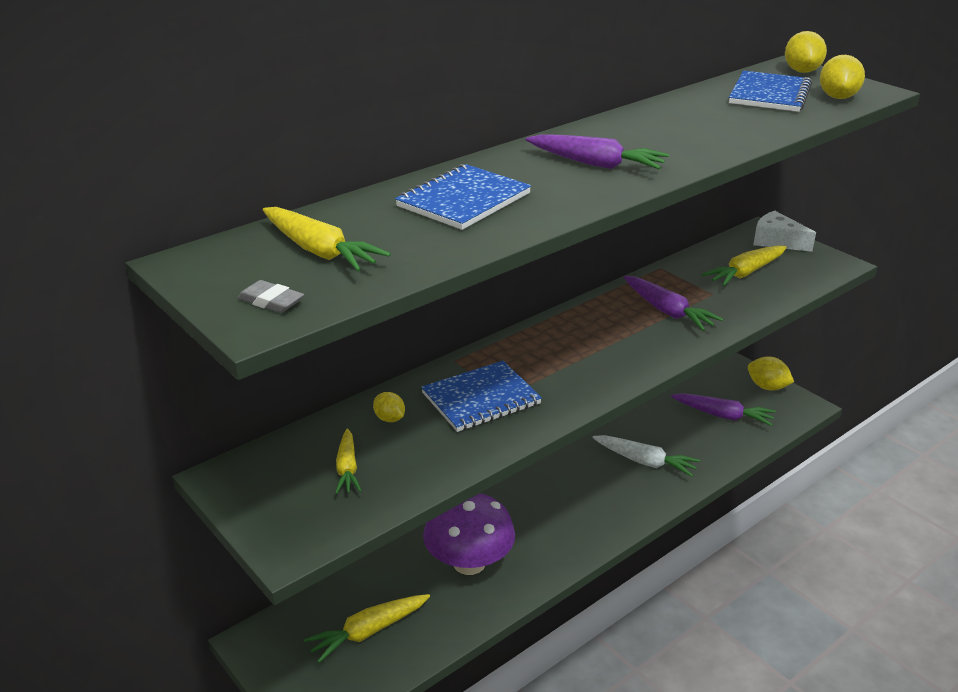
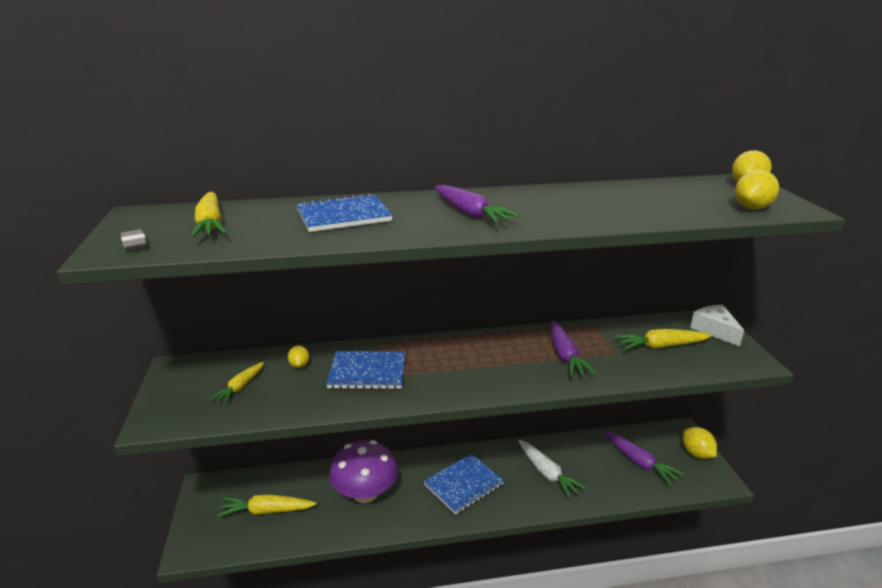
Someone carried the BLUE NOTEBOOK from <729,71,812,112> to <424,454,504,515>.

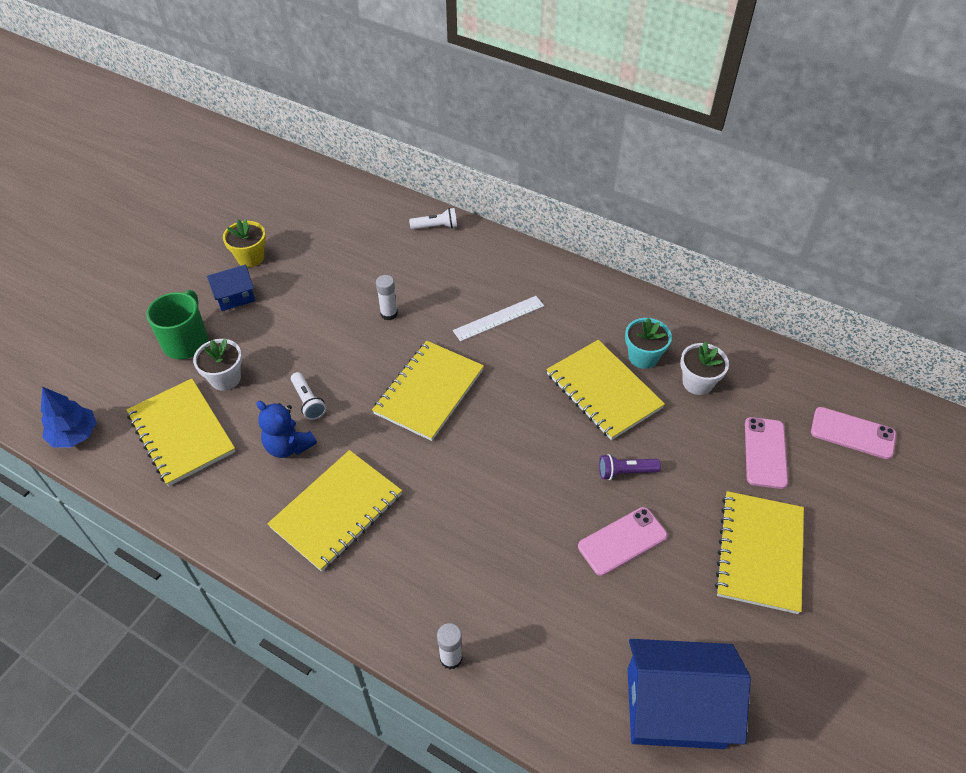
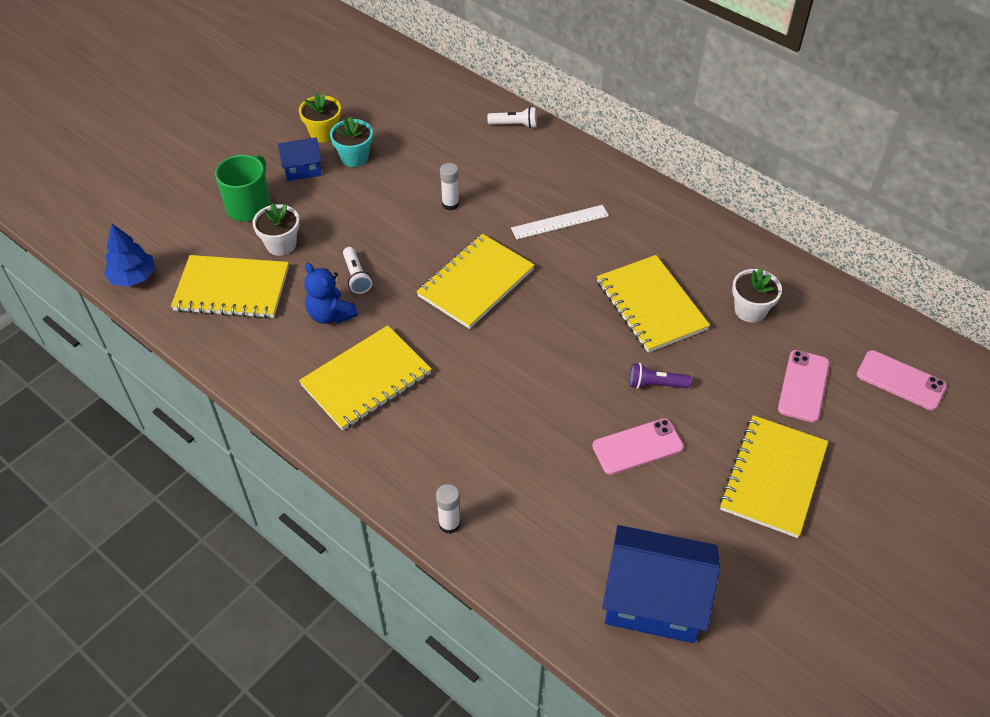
Someone carried the TURQUOISE FLOWER POT from <625,318,672,369> to <330,116,373,167>.
Someone rotated the YELLOW NOTEBOOK at <126,379,236,486> by 60 degrees counterclockwise.

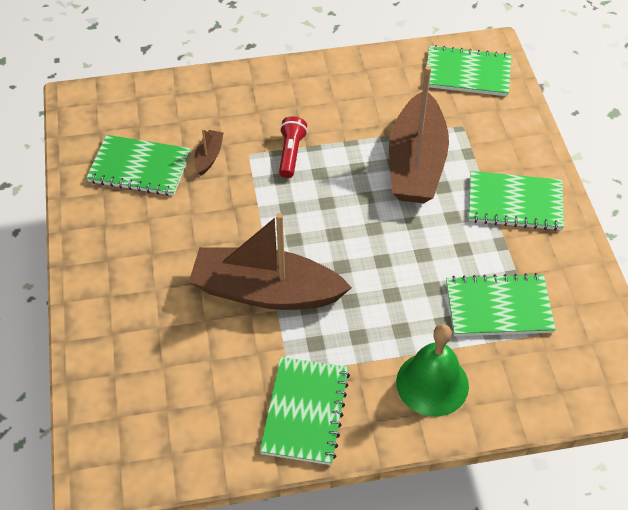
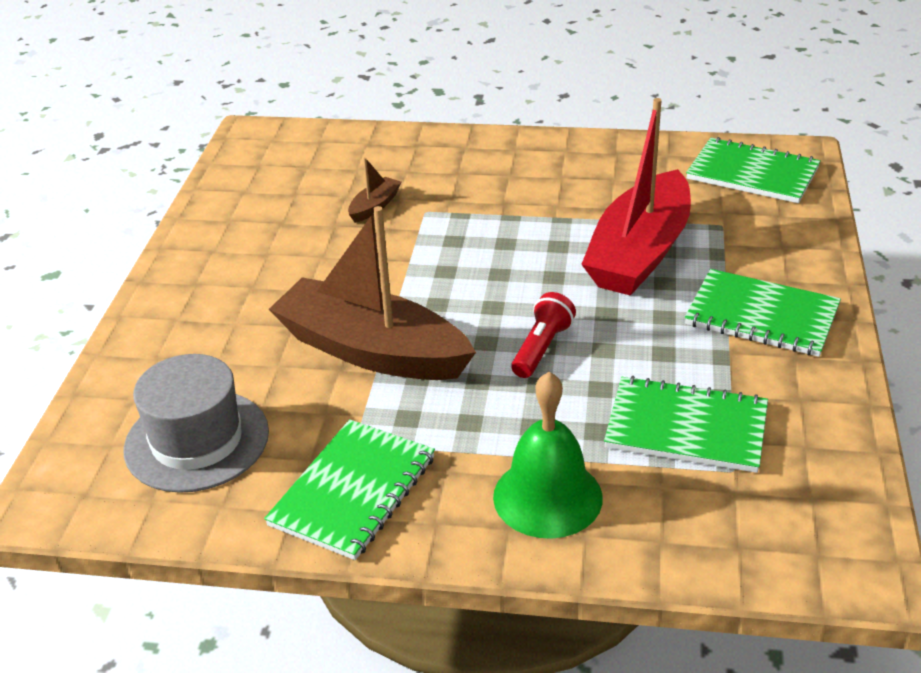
Someone took away the GREEN NOTEBOOK at <86,135,191,196>.
Someone put down the GREY HAT at <124,354,269,493>.
Someone carried the RED FLASHLIGHT from <279,116,308,178> to <511,292,576,378>.
Someone repainted the BROWN BOAT at <389,66,449,203>, which became the RED BOAT at <581,98,691,296>.

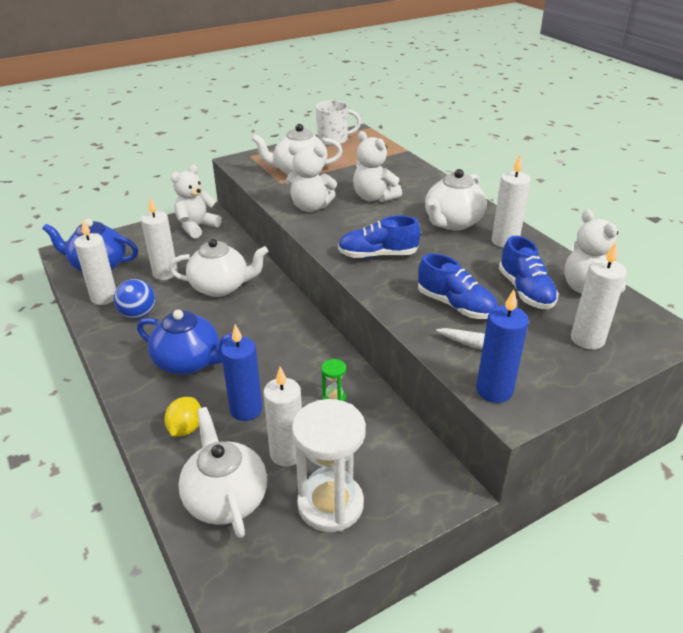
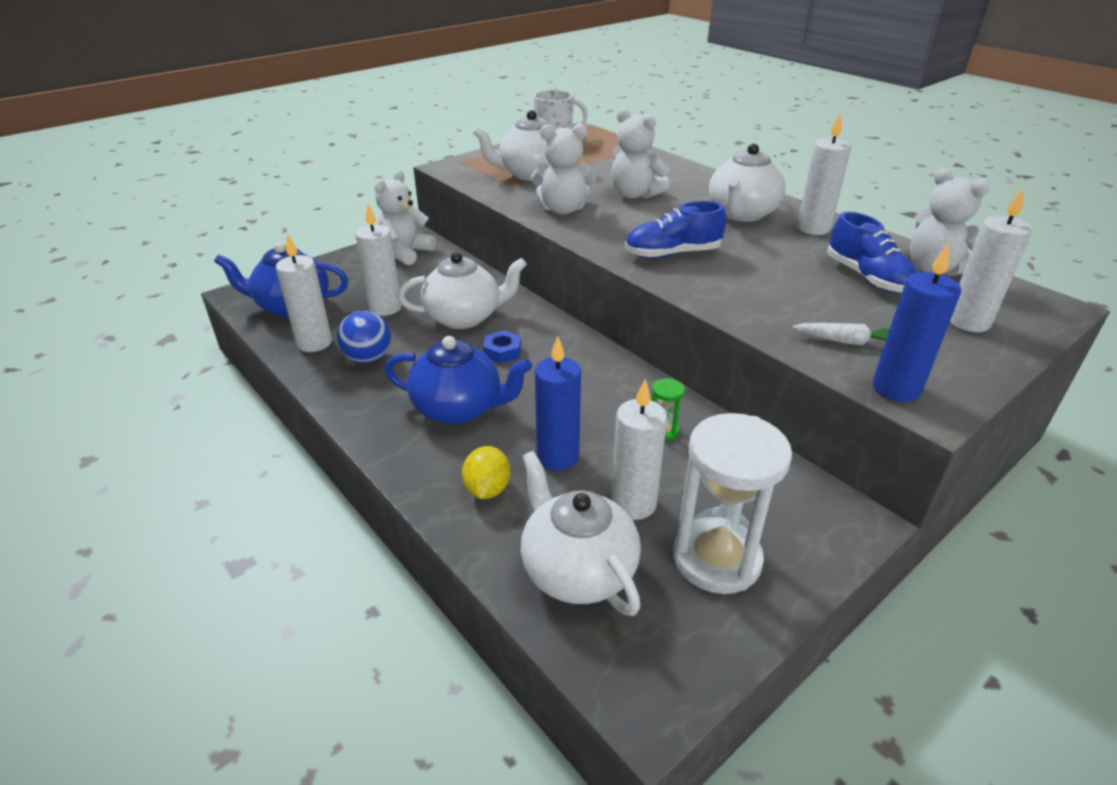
Someone took away the BLUE SHOE at <418,253,497,319>.
Someone put down the BLUE NUT at <483,330,521,363>.

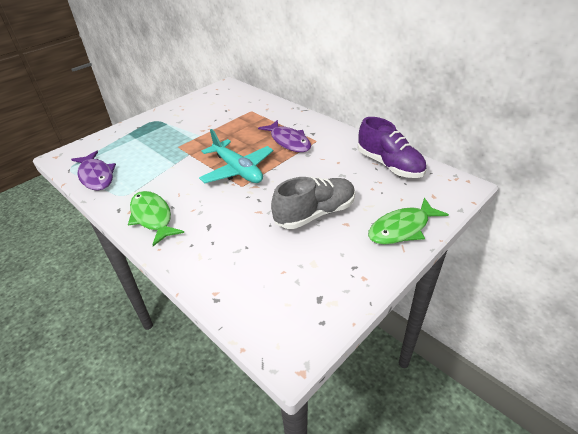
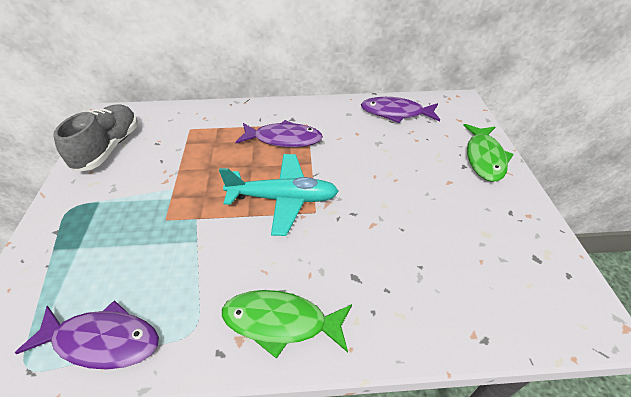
Someone carried the GREY SHOE from <271,177,355,229> to <53,104,138,172>.
Someone swapped the PURPLE SHOE at <358,117,426,178> for the PURPLE FISH at <361,97,440,123>.

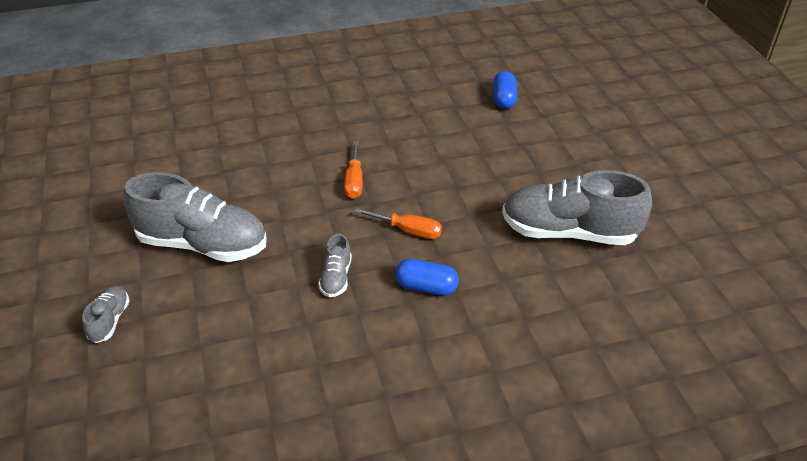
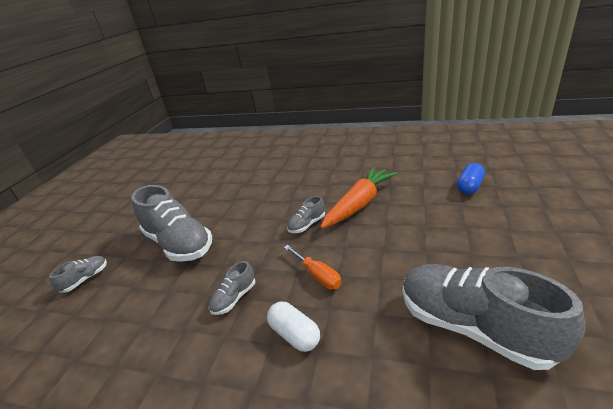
Someone put down the ORANGE CARROT at <320,167,398,229>.
Someone swapped the ORANGE SCREWDRIVER at <344,141,363,199> for the GREY SHOE at <287,196,325,233>.
Someone repainted the BLUE CAPSULE at <395,259,459,296>, which became the WHITE CAPSULE at <267,302,320,352>.

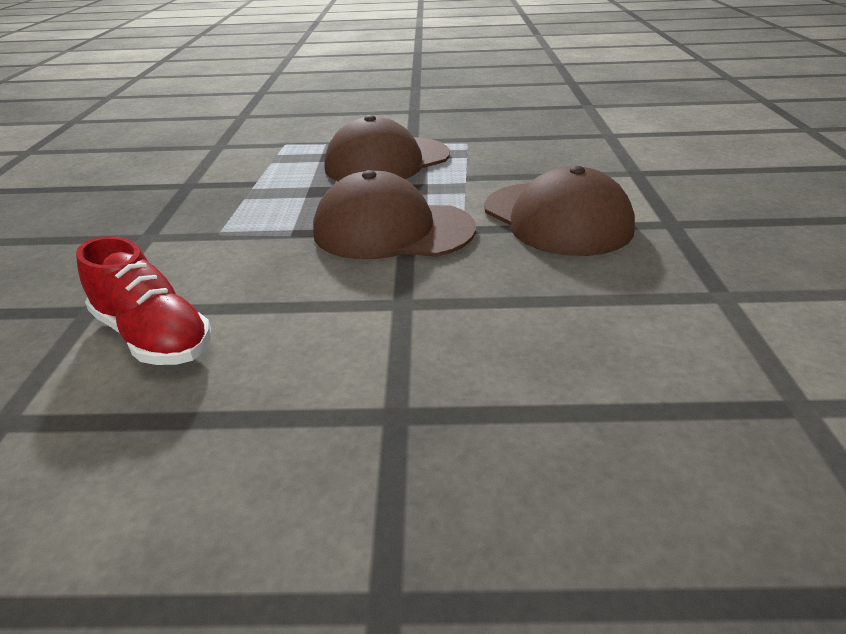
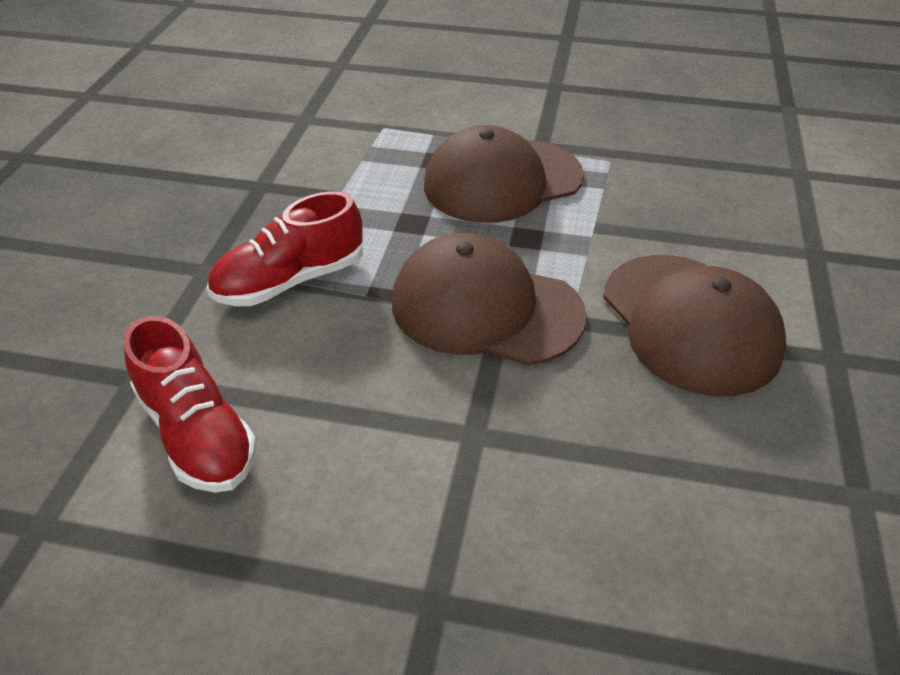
Someone put down the RED SHOE at <207,191,363,306>.

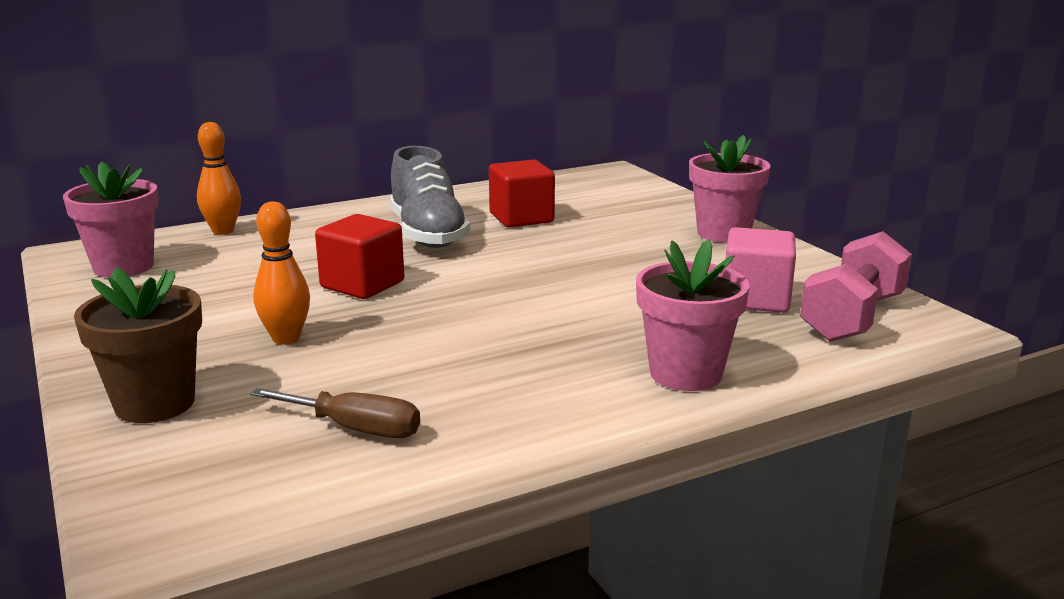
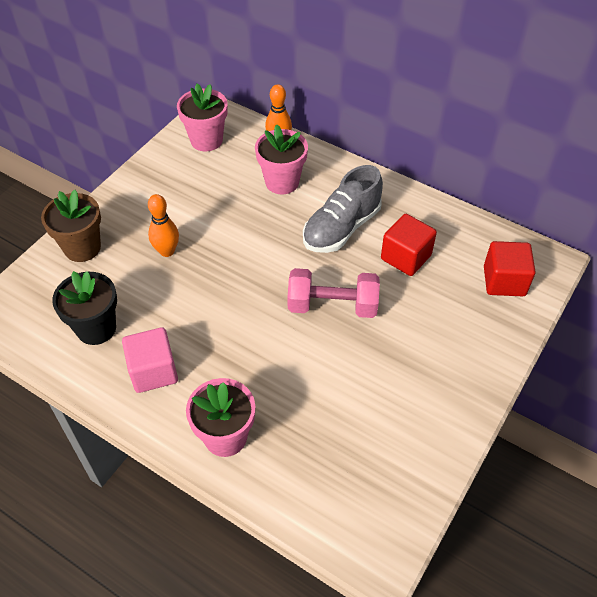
Someone carried the RED CUBE from <315,214,404,299> to <484,241,536,296>.
Someone carried the PINK FLOWER POT from <689,135,771,243> to <255,124,308,194>.
Someone carried the PINK CUBE from <726,227,796,313> to <122,327,178,393>.
Someone carried the PINK DUMBBELL from <800,231,912,342> to <287,268,380,318>.
Someone swapped the BROWN SCREWDRIVER at <250,388,420,438> for the BLACK FLOWER POT at <52,271,117,345>.

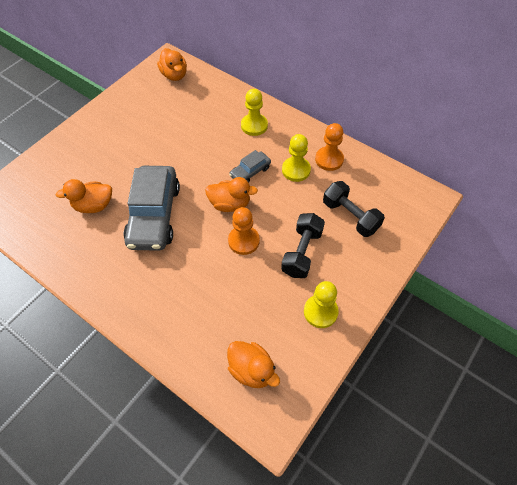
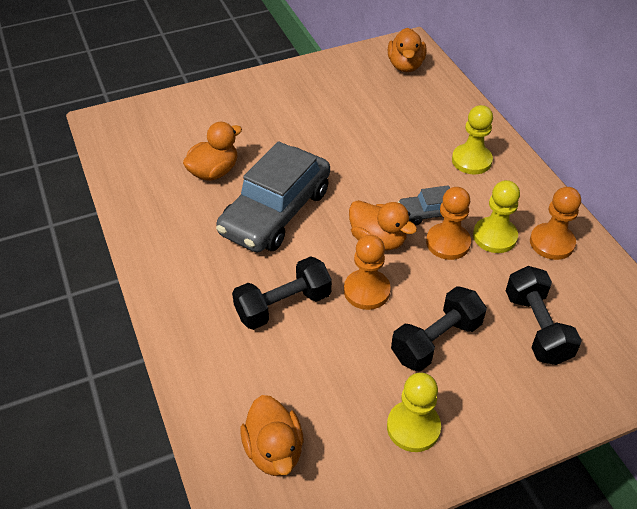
Someone put down the BLACK DUMBBELL at <232,256,332,330>.
Someone put down the ORANGE PAWN at <426,187,471,260>.
Someone rotated the ORANGE DUCK at <56,179,112,213> by 120 degrees clockwise.

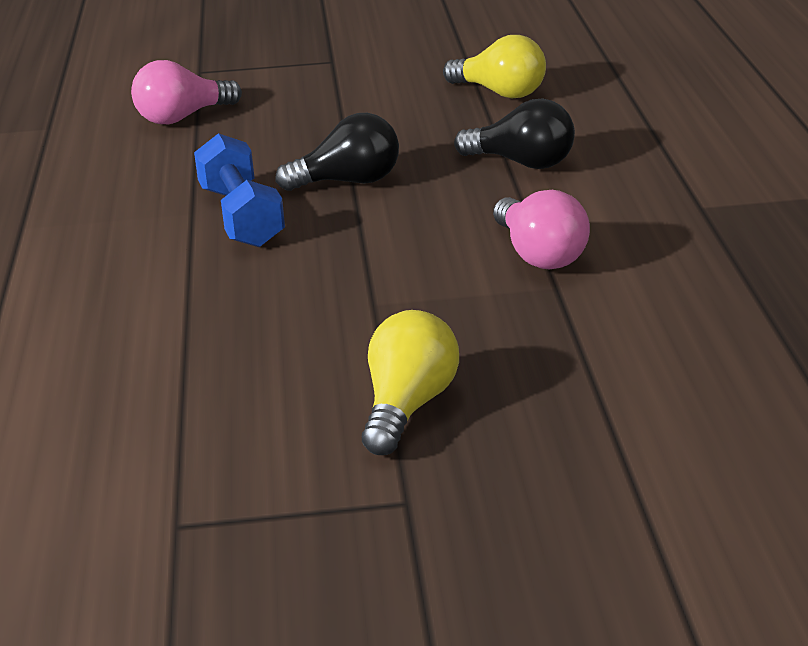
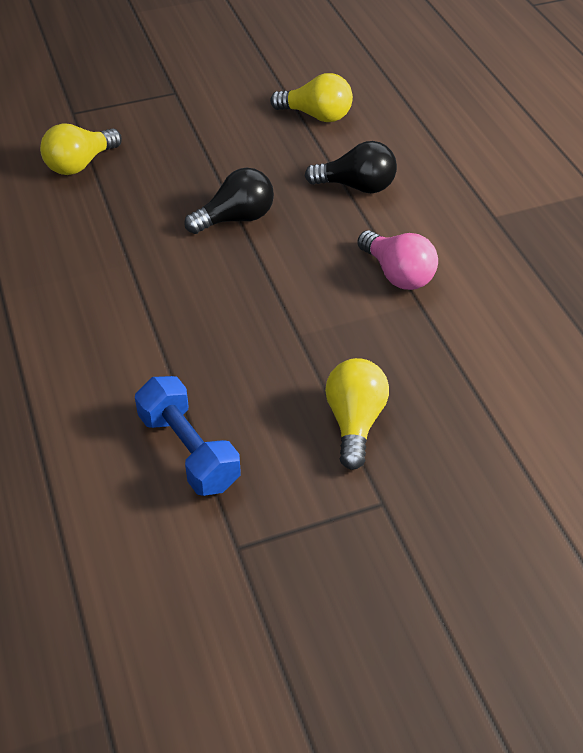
Someone carried the BLUE DUMBBELL from <194,133,285,247> to <135,376,241,496>.
Someone repainted the PINK LIGHT BULB at <131,60,242,124>, which became the YELLOW LIGHT BULB at <40,123,122,175>.

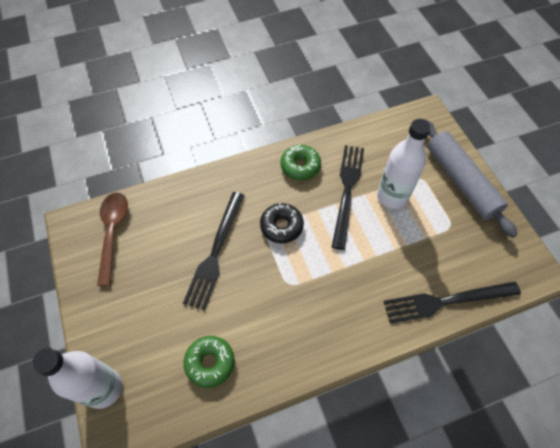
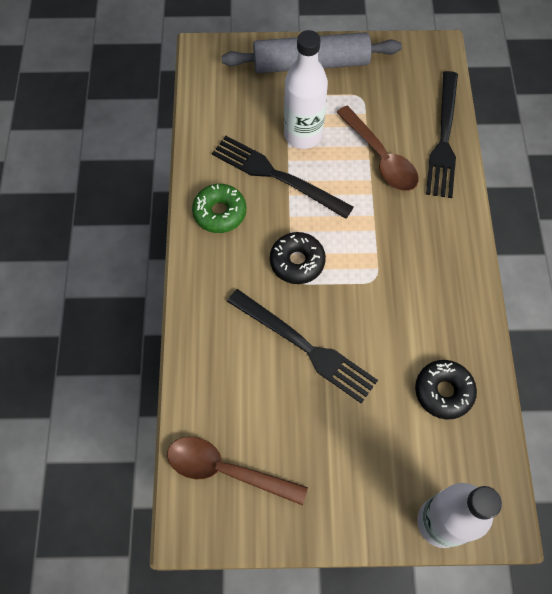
Someone put down the BROWN SPOON at <336,106,419,191>.
Someone repainted the GREEN DONUT at <183,336,235,388>, which became the BLACK DONUT at <415,360,477,419>.

